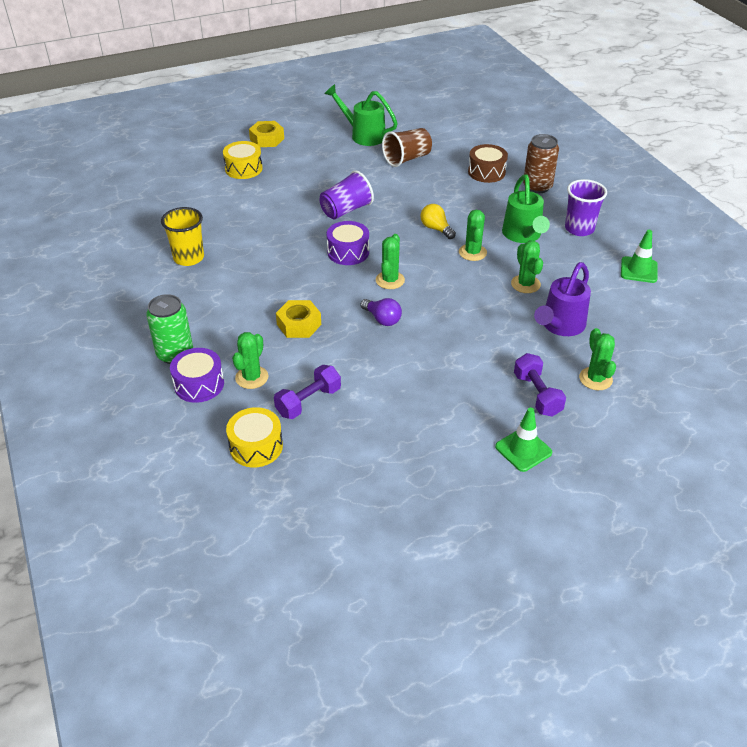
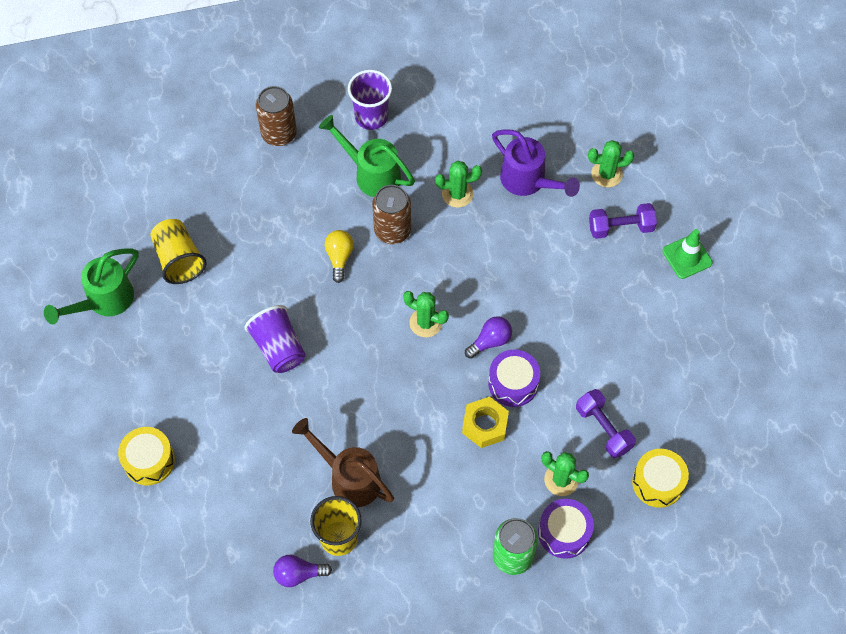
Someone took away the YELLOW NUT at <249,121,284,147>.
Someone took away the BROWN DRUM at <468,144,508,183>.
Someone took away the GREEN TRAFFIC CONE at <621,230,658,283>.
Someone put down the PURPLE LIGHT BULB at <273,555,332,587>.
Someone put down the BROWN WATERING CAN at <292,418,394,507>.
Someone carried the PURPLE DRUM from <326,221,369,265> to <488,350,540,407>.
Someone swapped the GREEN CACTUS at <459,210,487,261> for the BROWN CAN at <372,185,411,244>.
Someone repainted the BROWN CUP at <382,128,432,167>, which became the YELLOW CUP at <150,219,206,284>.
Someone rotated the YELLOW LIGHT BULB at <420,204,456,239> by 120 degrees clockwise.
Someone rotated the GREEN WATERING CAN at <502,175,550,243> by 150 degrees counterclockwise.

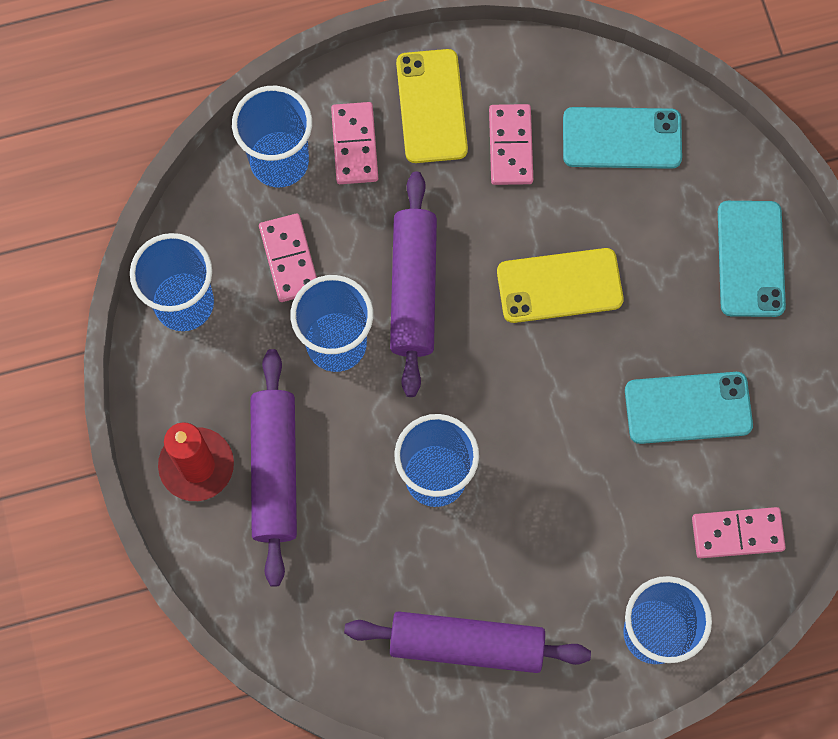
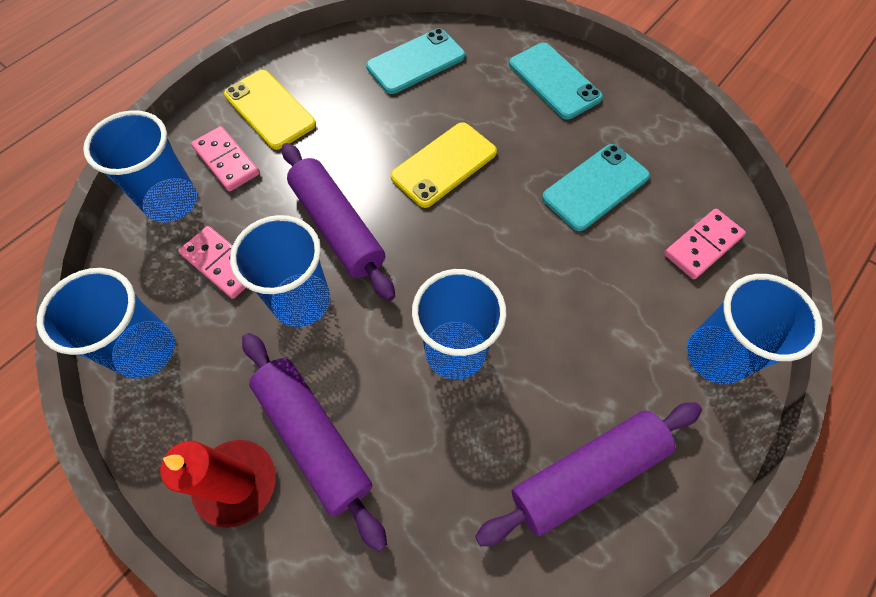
Someone took away the PINK DOMINO at <489,104,533,185>.

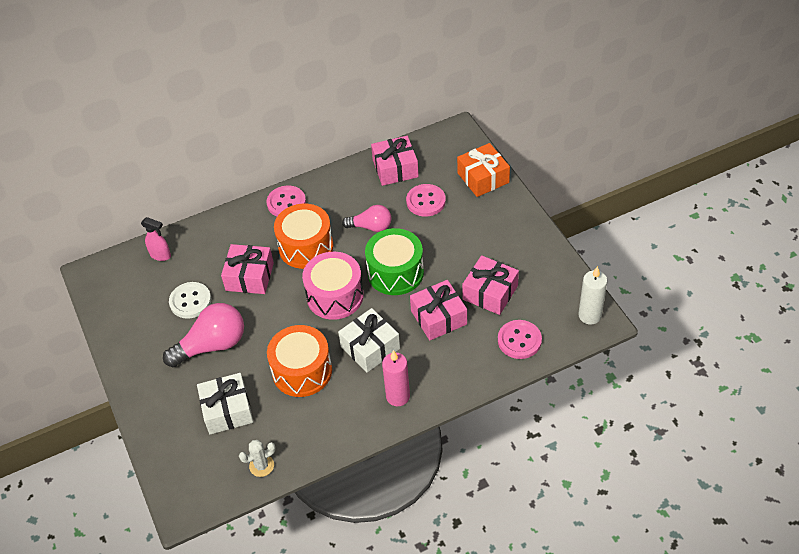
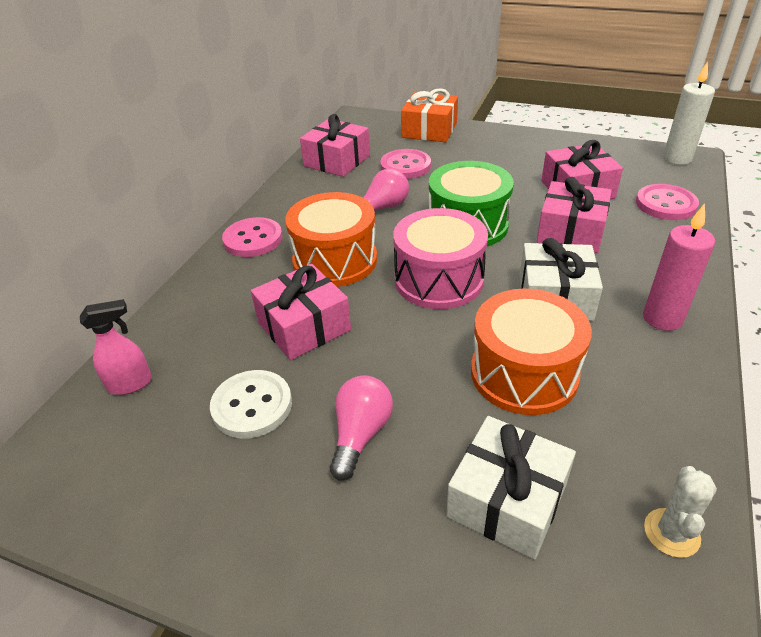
Someone scaled the PINK LIGHT BULB at <163,303,244,367> by 0.62.

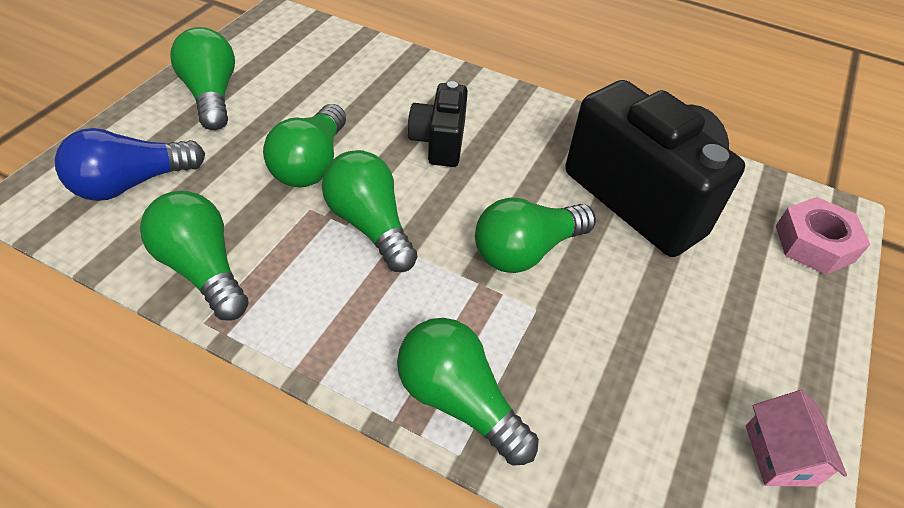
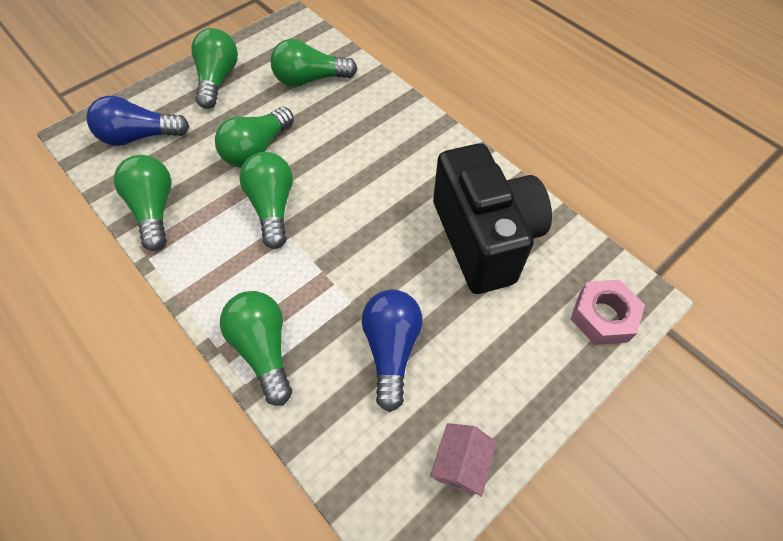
Someone took away the BLACK CAMERA at <408,81,468,167>.
Someone put down the BLUE LIGHT BULB at <362,290,423,412>.
Someone carried the GREEN LIGHT BULB from <475,197,596,273> to <270,39,357,87>.

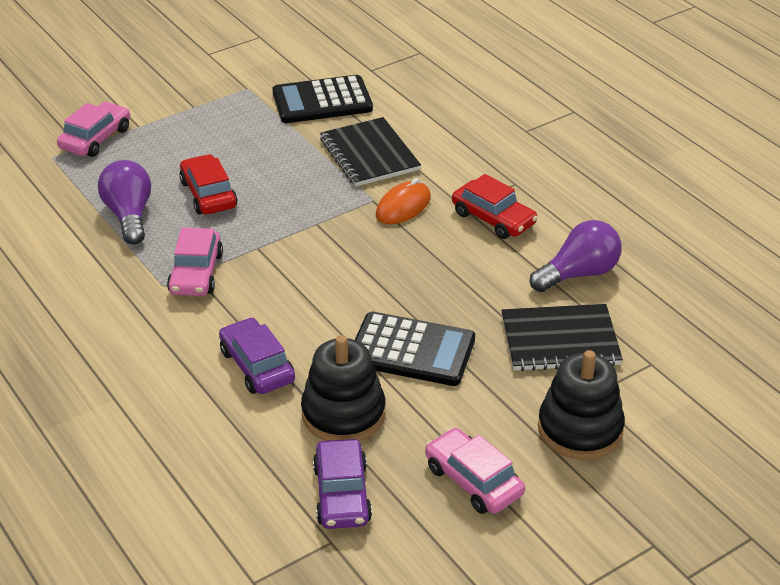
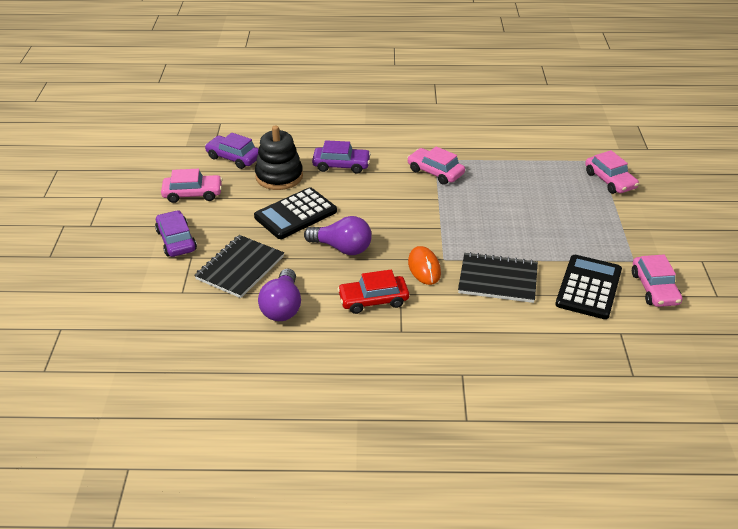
Someone took away the RED CAR at <179,154,238,214>.
Someone put down the PINK CAR at <632,255,682,307>.
Someone carried the PURPLE LIGHT BULB from <98,160,151,244> to <304,216,372,255>.
Someone swapped the BLACK STACKING TOY at <538,350,625,460> for the PURPLE CAR at <155,210,197,257>.

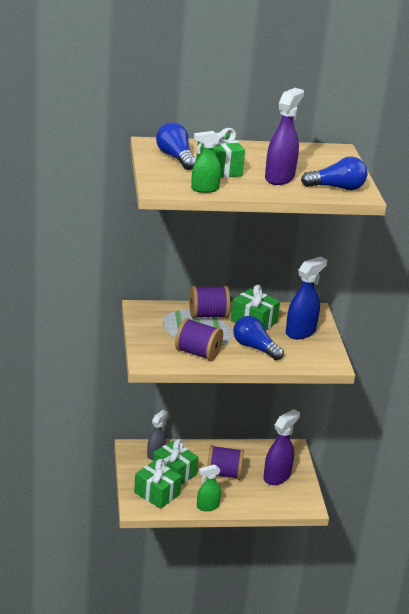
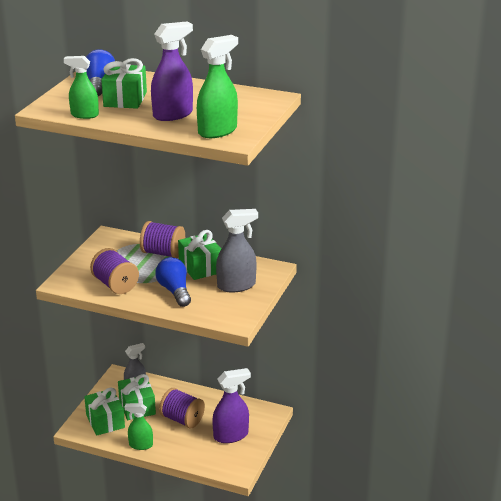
Someone swapped the BLUE LIGHT BULB at <301,156,367,190> for the GREEN SPRAY BOTTLE at <197,35,238,138>.
Someone repainted the BLUE SPRAY BOTTLE at <286,257,327,339>, which became the GREY SPRAY BOTTLE at <216,209,258,293>.

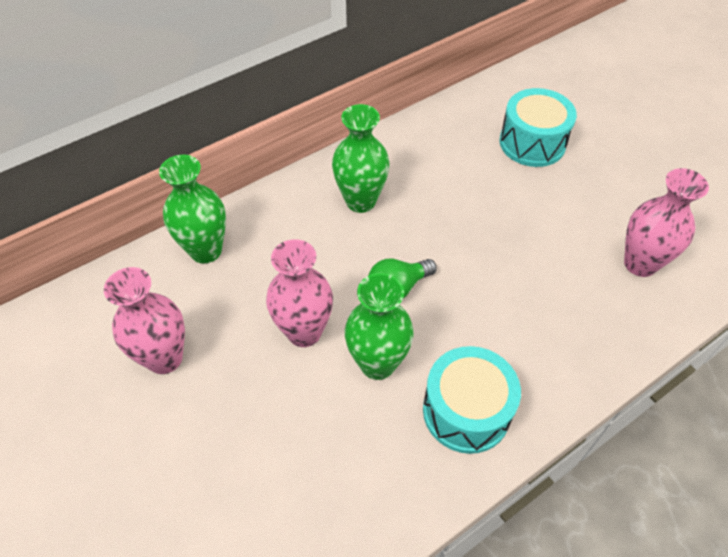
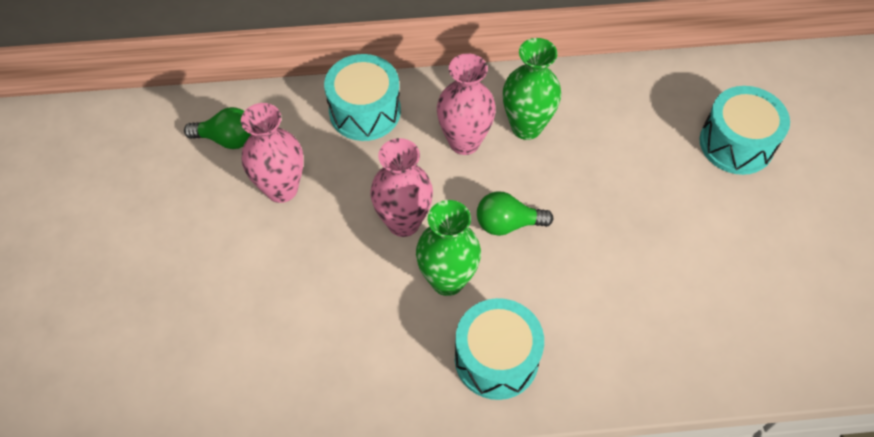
Someone put down the GREEN LIGHT BULB at <184,107,251,149>.
Someone carried the PINK VASE from <624,168,709,277> to <437,53,496,155>.
Someone swapped the GREEN VASE at <159,155,226,264> for the TURQUOISE DRUM at <324,54,401,141>.

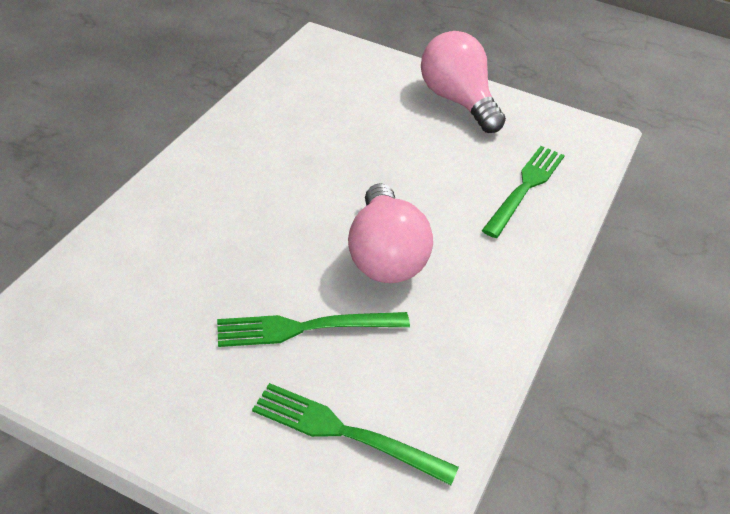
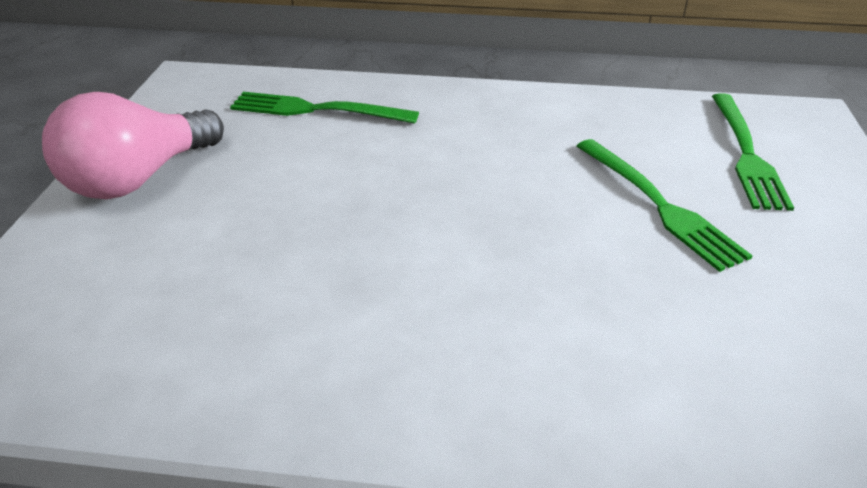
Someone took away the PINK LIGHT BULB at <348,183,433,283>.

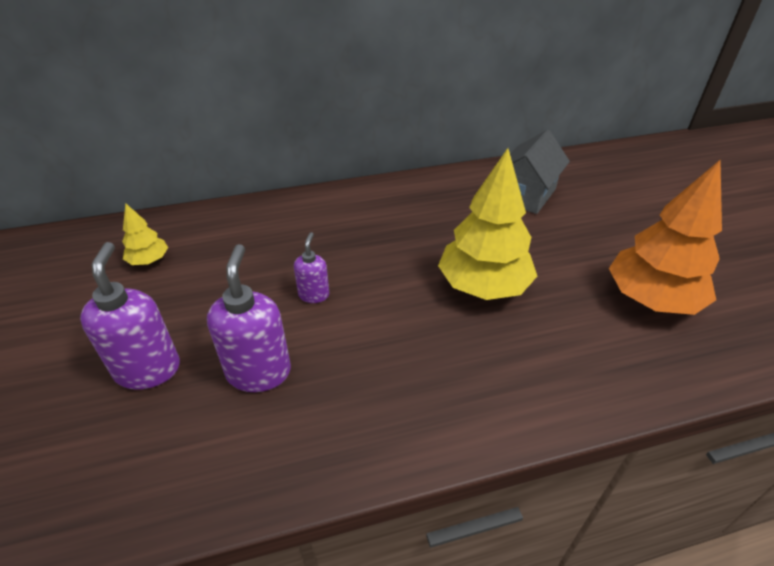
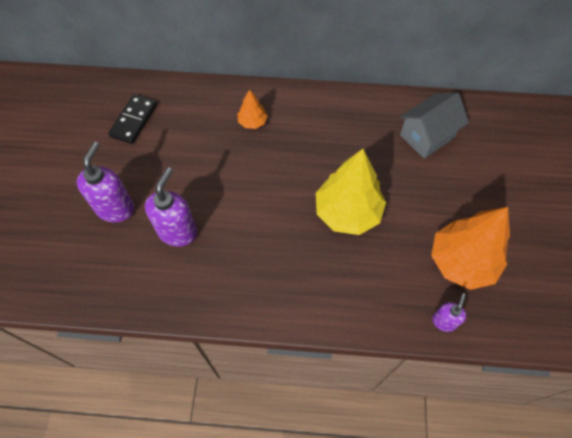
Someone put down the ORANGE TREE at <237,89,267,129>.
Someone carried the PURPLE SOAP DISPENSER from <294,232,329,303> to <432,293,467,332>.
Someone swapped the YELLOW TREE at <122,203,168,265> for the BLACK DOMINO at <108,94,157,144>.

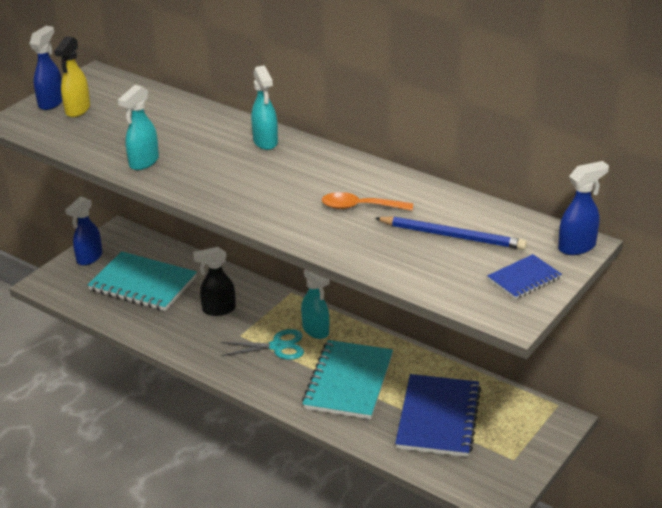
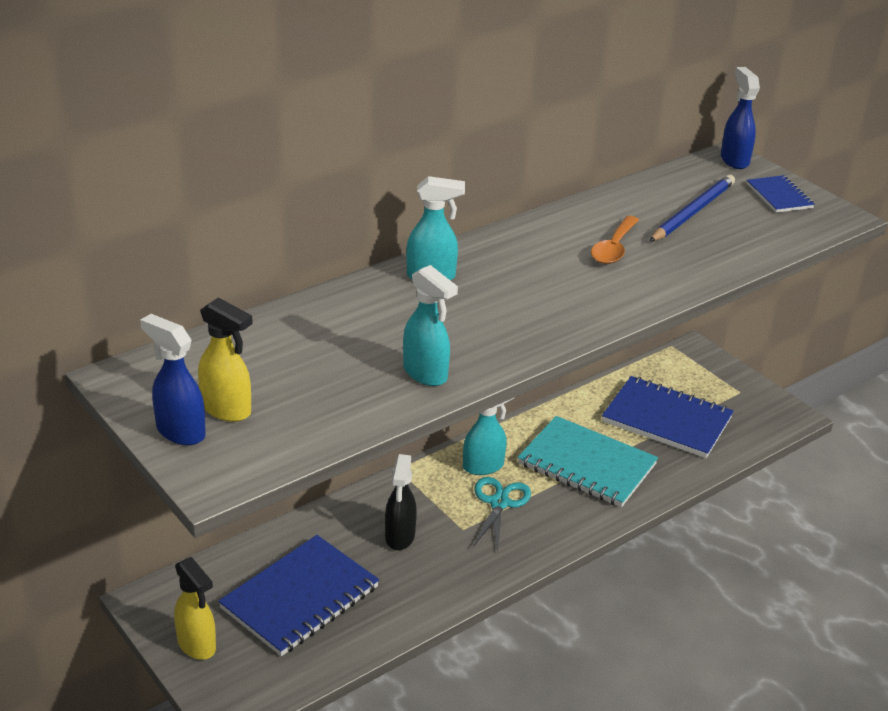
Someone repainted the BLUE SPRAY BOTTLE at <65,196,102,266>, which became the YELLOW SPRAY BOTTLE at <174,557,216,660>.
Someone repainted the TURQUOISE NOTEBOOK at <88,251,197,311>, which became the BLUE NOTEBOOK at <218,535,379,656>.

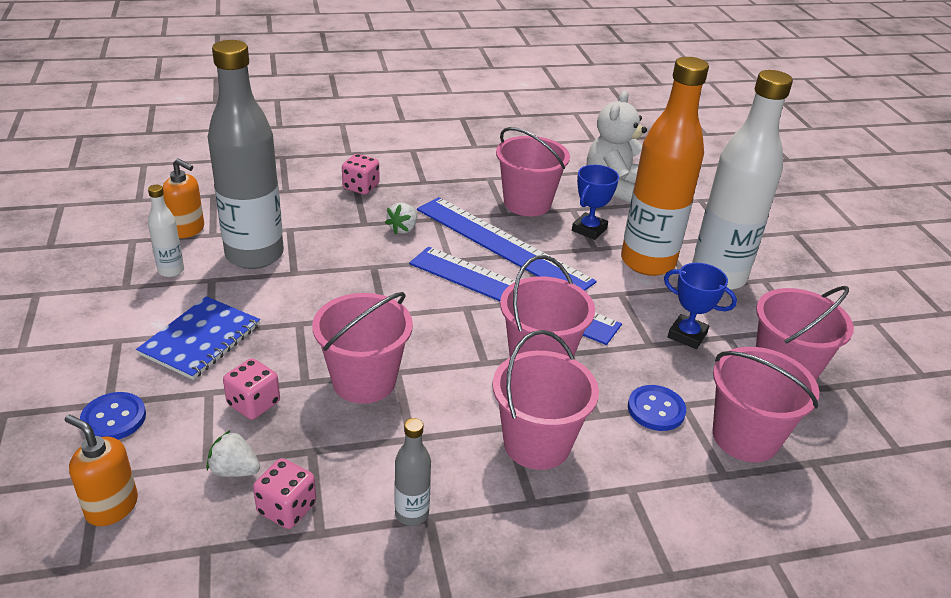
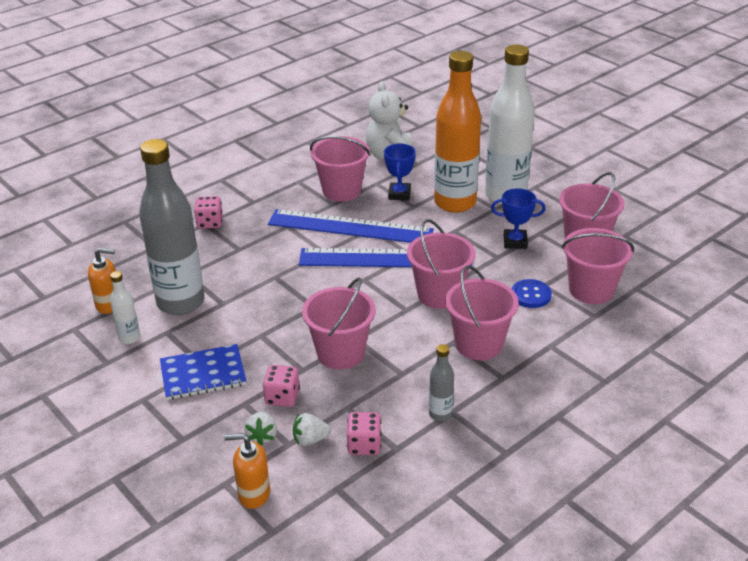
Someone took away the BLUE BUTTON at <80,392,146,440>.
Someone carried the WHITE STRAWBERRY from <385,202,417,234> to <244,412,277,446>.
Someone rotated the BLUE NOTEBOOK at <136,296,260,380> by 75 degrees clockwise.

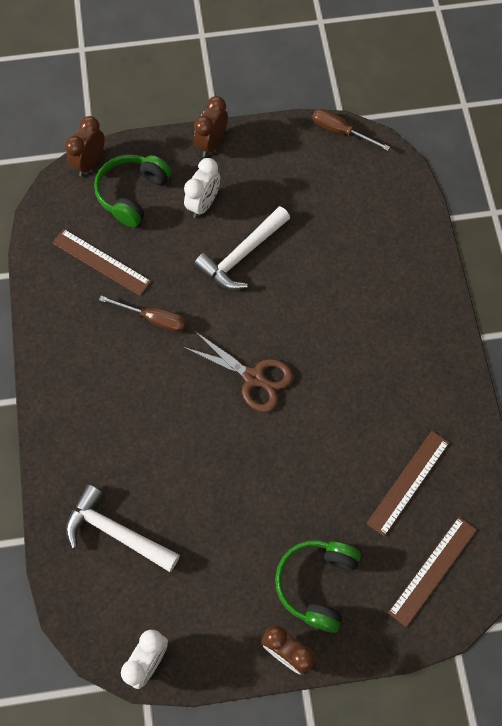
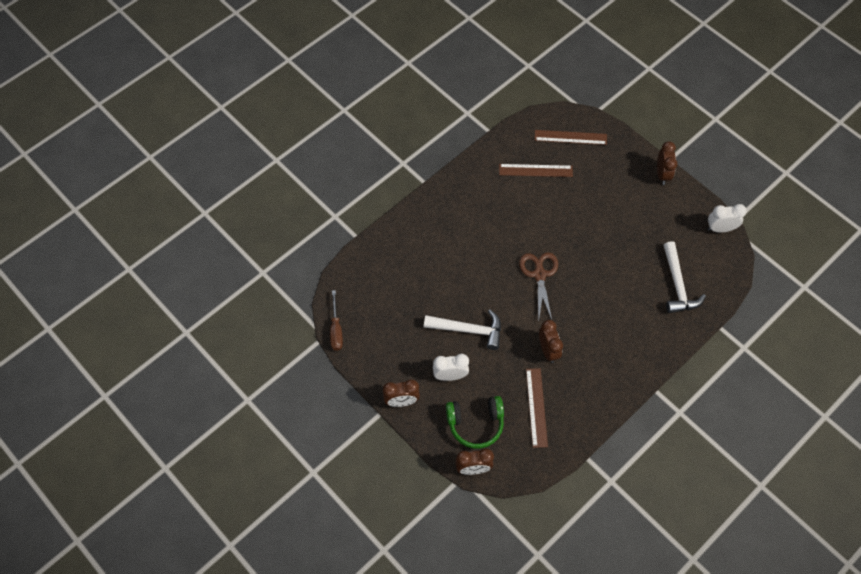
Someone took away the GREEN HEADPHONES at <275,540,361,633>.
Someone swapped the BROWN SCREWDRIVER at <99,296,186,333> for the BROWN CLOCK at <539,320,563,363>.

